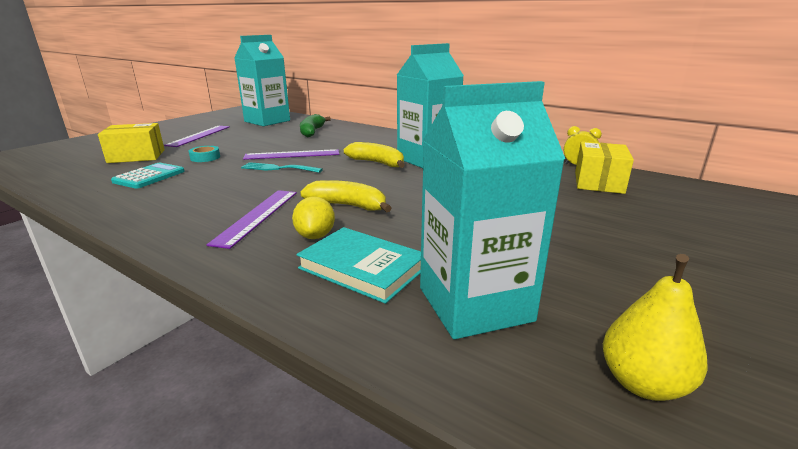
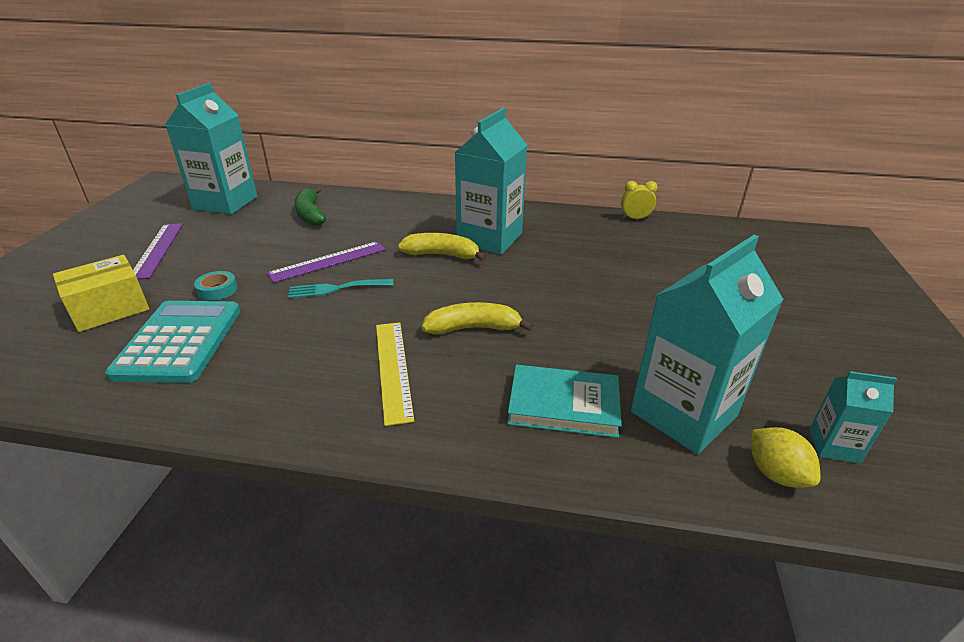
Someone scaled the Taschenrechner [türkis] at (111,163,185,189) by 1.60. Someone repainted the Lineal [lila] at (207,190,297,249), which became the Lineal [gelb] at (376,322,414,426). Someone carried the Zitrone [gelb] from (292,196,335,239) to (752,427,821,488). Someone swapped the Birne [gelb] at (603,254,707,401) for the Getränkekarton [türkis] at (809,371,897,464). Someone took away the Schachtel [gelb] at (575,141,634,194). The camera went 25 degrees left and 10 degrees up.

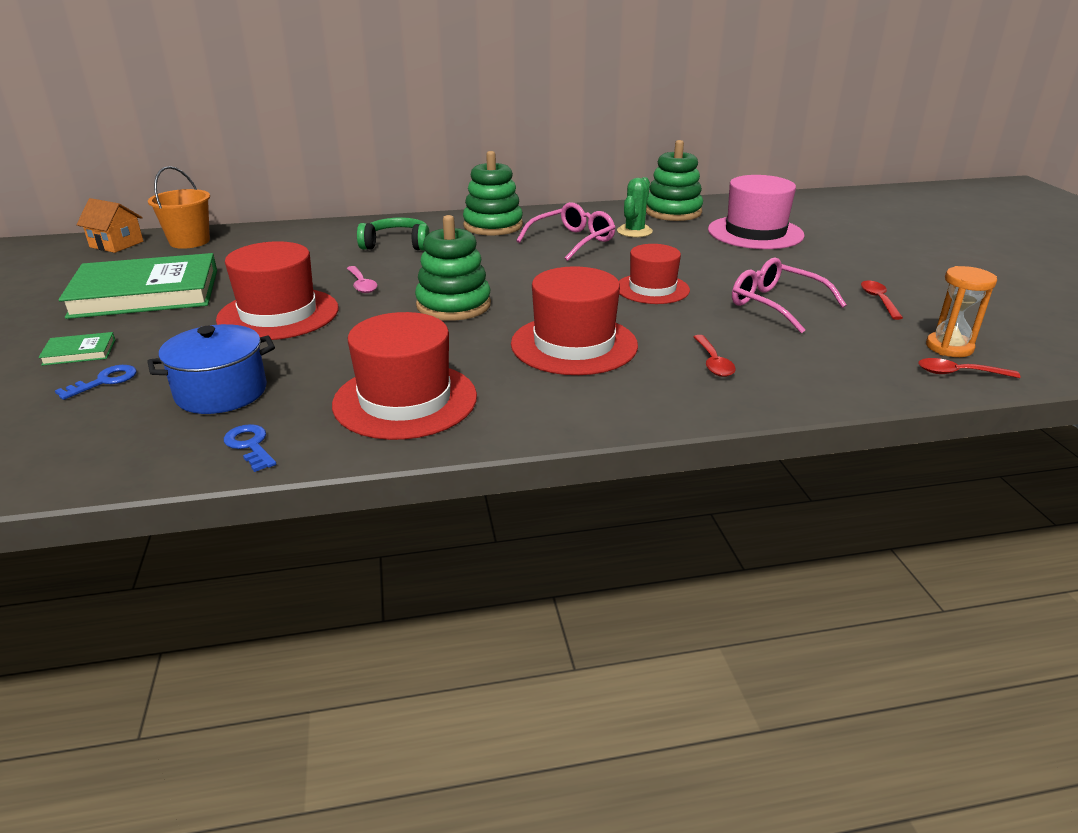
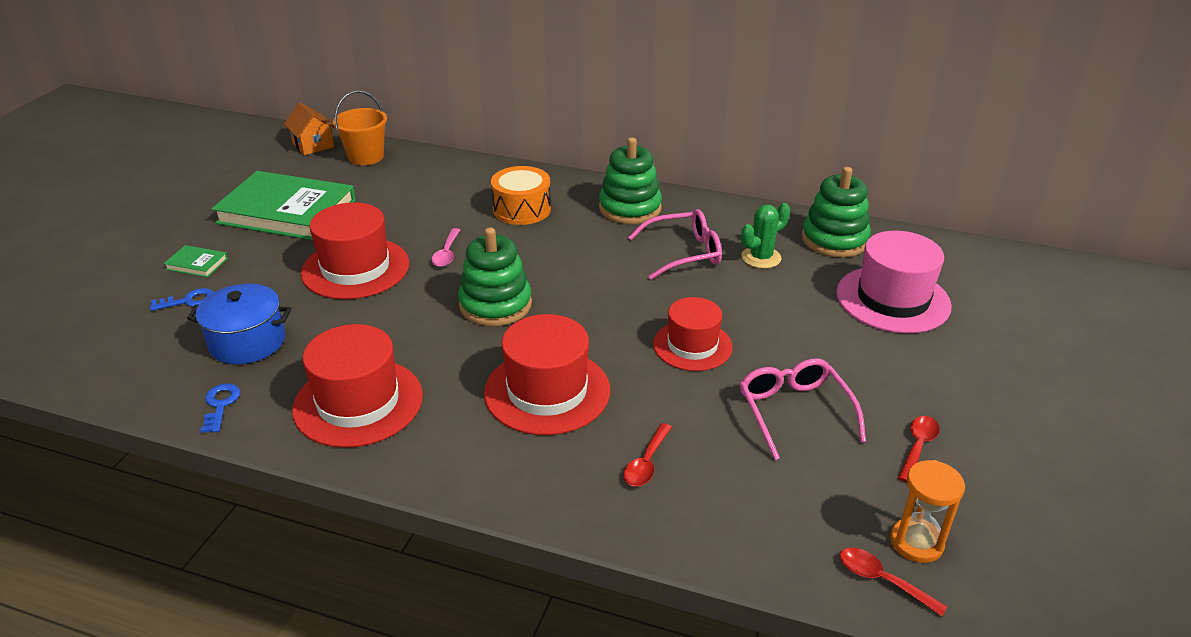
Someone swapped the Kopfhörer [grün] at (357,217,429,251) for the Trommel [orange] at (491,166,551,225). The camera went 30 degrees right and 5 degrees up.

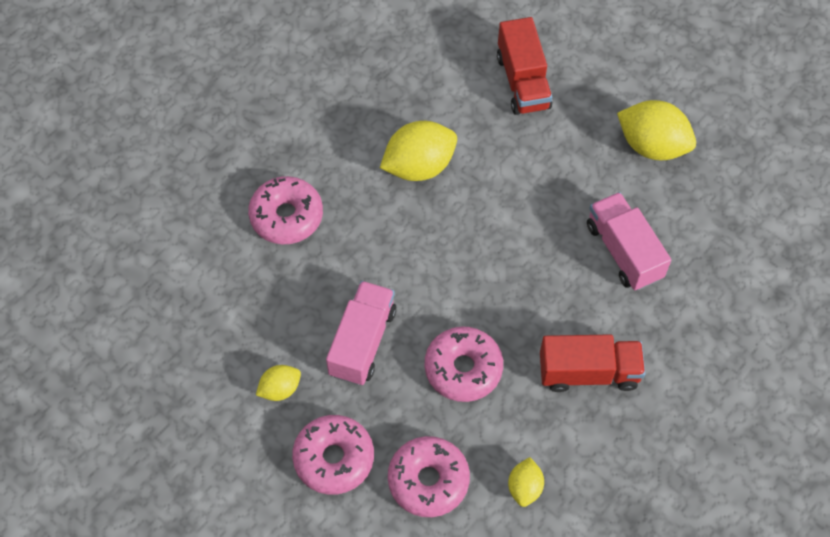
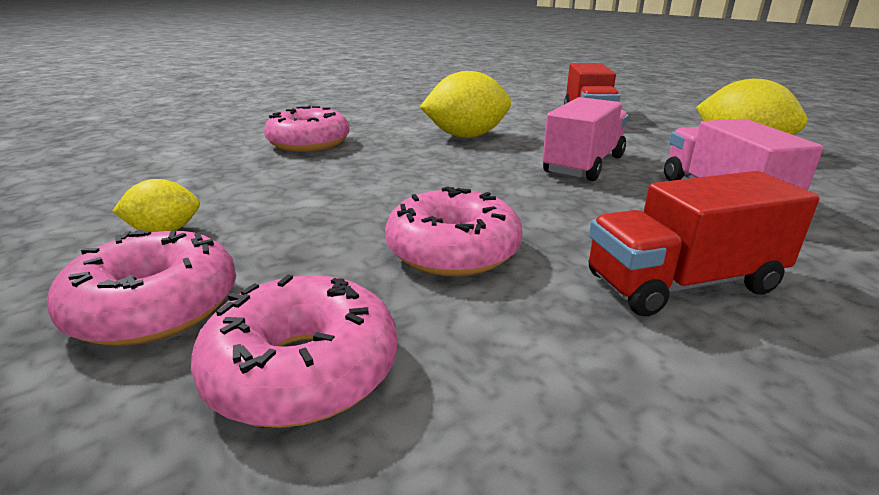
Someone carried the Lastwagen [rosa] from (326,281,396,385) to (543,97,628,181). Someone rotated the Lastwagen [rot] at (540,334,645,392) by 150 degrees clockwise. Someone took away the Zitrone [gelb] at (508,457,544,507). The camera went 15 degrees right and 35 degrees down.

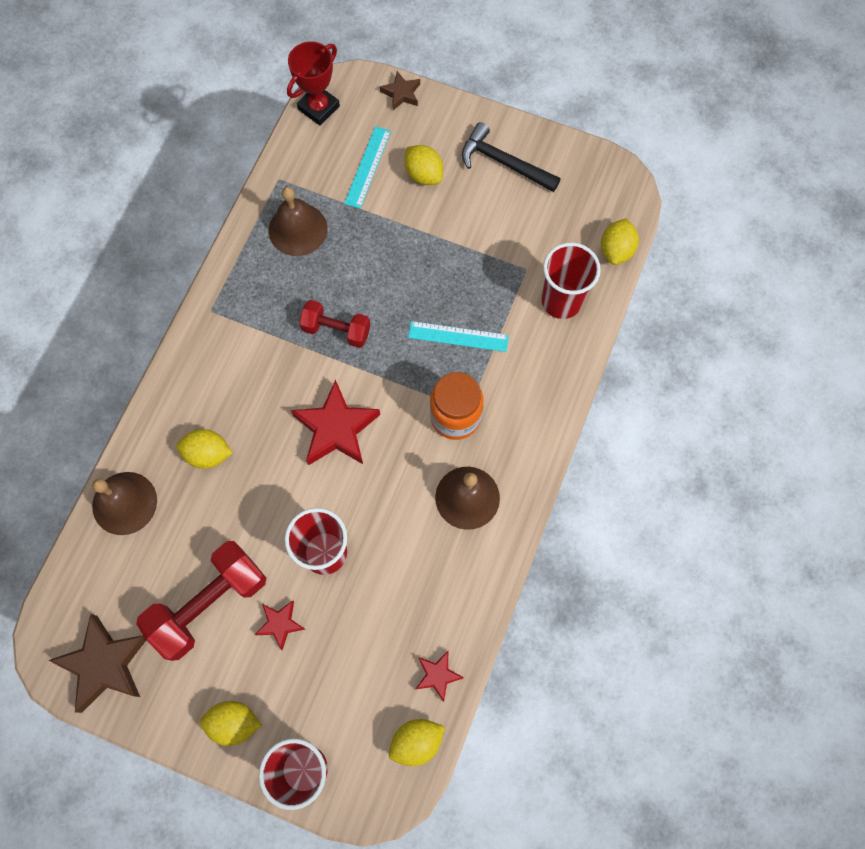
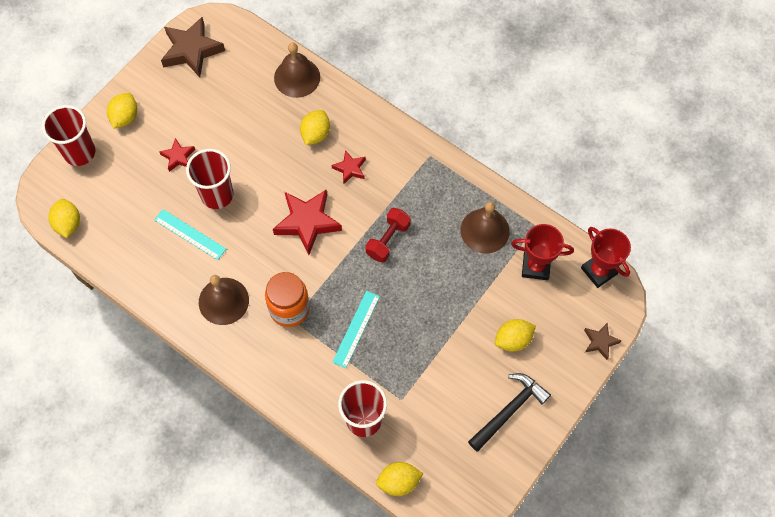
Someone carried the Lineal [türkis] from (344,126,391,209) to (154,209,226,260). Someone carried the Stern [rot] from (415,651,464,702) to (332,150,366,184). Someone rotated the Zitrone [gelb] at (601,218,639,265) by 45 degrees counterclockwise. Someone put down the Pokal [rot] at (511,224,574,280). Someone took away the Hantel [rot] at (136,541,266,661). The camera went 105 degrees right and 5 degrees down.

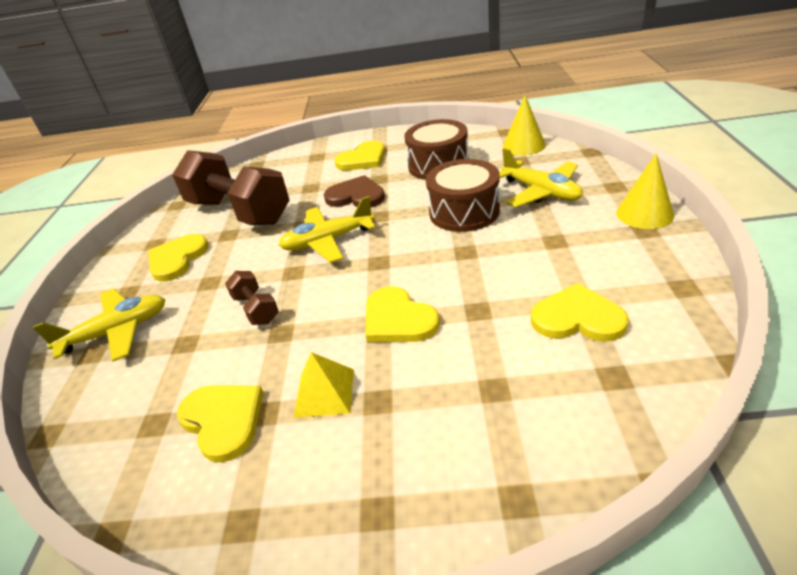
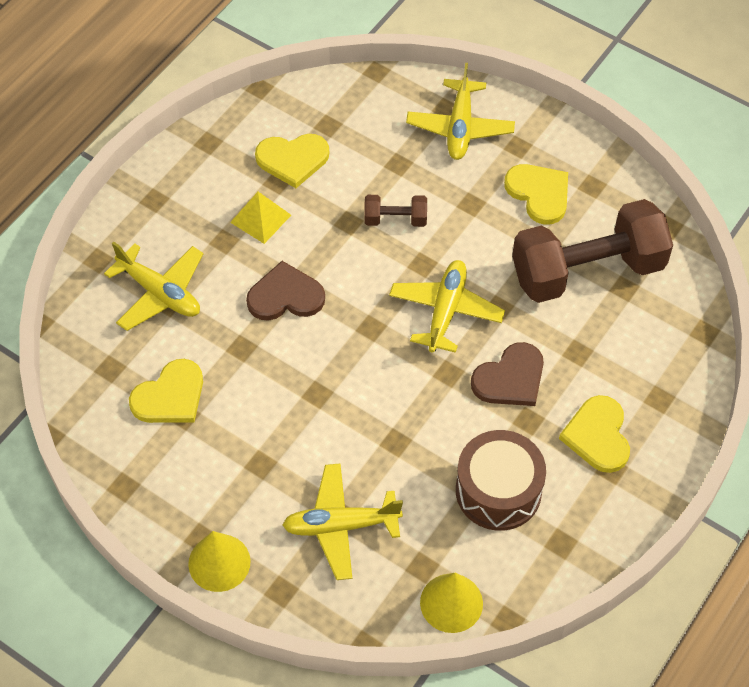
Someone put down the Flugzeug [gelb] at (104,242,203,331). Someone repainted the Herz [gelb] at (366,286,440,342), which became the Herz [braun] at (246,261,325,321). Someone took away the Trommel [braun] at (426,159,500,232). The camera went 120 degrees right and 20 degrees up.

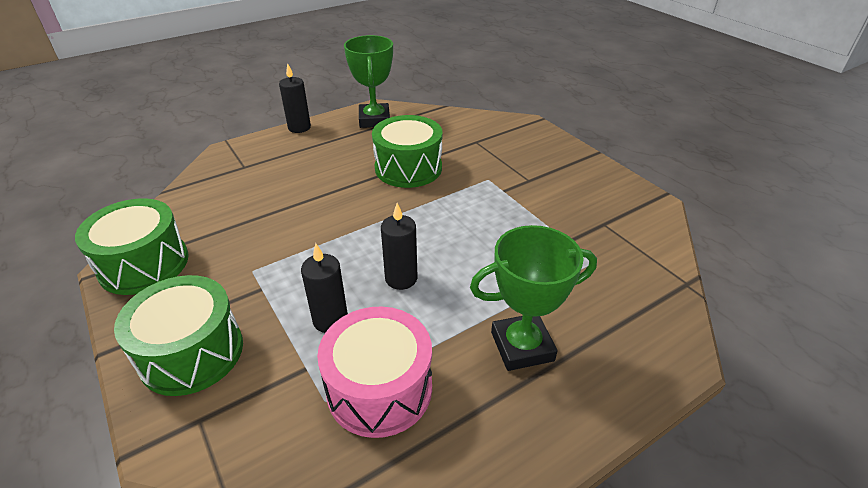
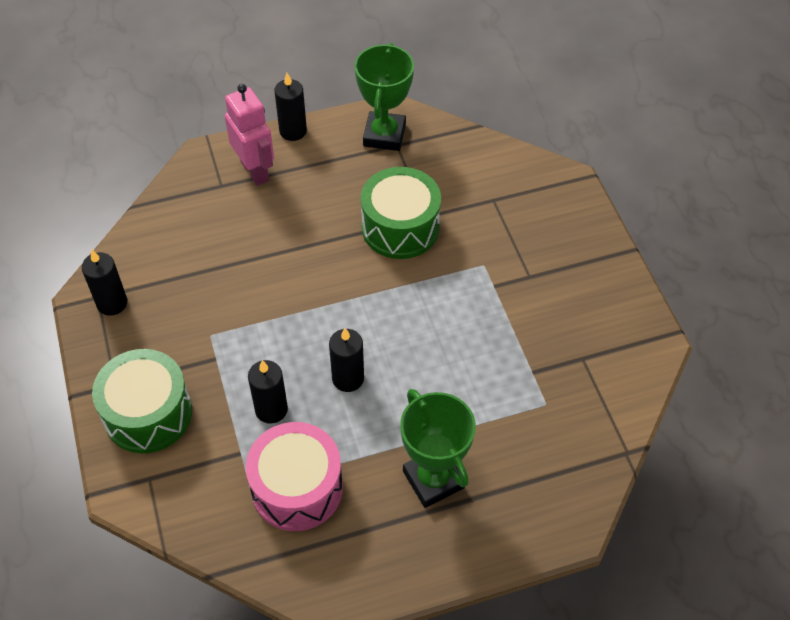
Someone swapped the Trommel [grün] at (75,198,189,295) for the Kerze [schwarz] at (82,250,127,316). Someone put down the Roboter [rosa] at (225,84,274,186). Someone rotated the Pokal [grün] at (470,225,597,371) by 60 degrees clockwise. The camera went 15 degrees right and 15 degrees up.

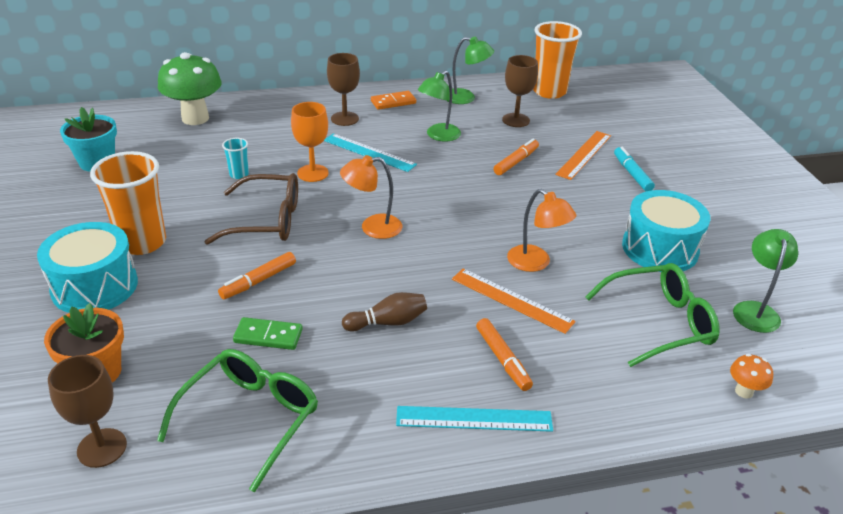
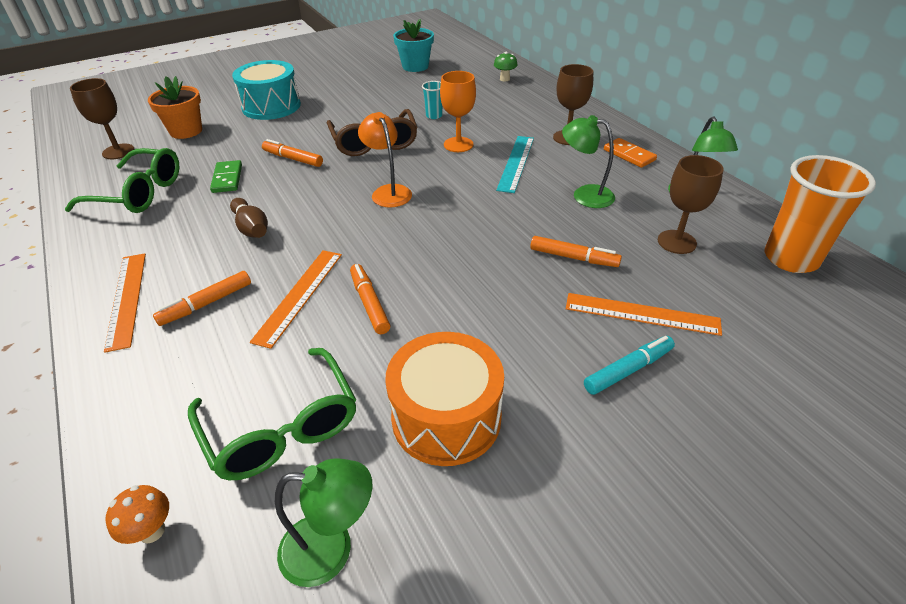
Someone repainted the Lineal [türkis] at (396,406,553,432), which became the Lineal [orange] at (104,254,146,353). Someone swapped the Lampe [orange] at (507,189,576,272) for the Filzstift [orange] at (350,264,391,334). Someone repainted the Trommel [türkis] at (622,190,710,272), which became the Trommel [orange] at (385,332,504,466). Someone scaled the Pilz [grün] at (158,52,222,125) by 0.44. Someone took away the Becher [orange] at (90,151,166,255). The camera went 75 degrees right and 5 degrees up.

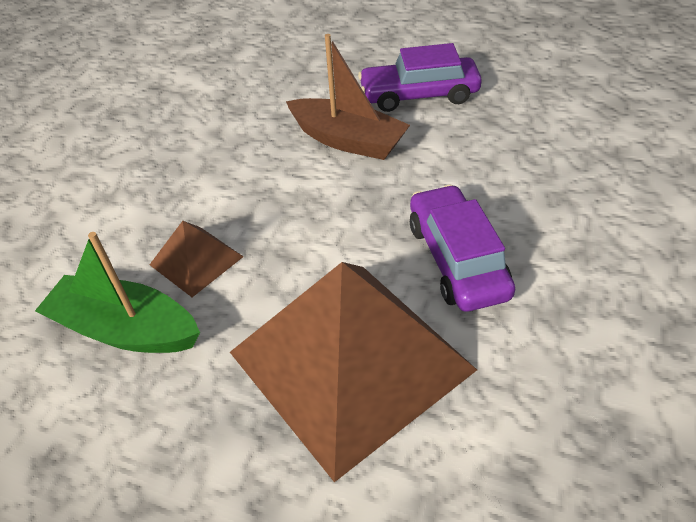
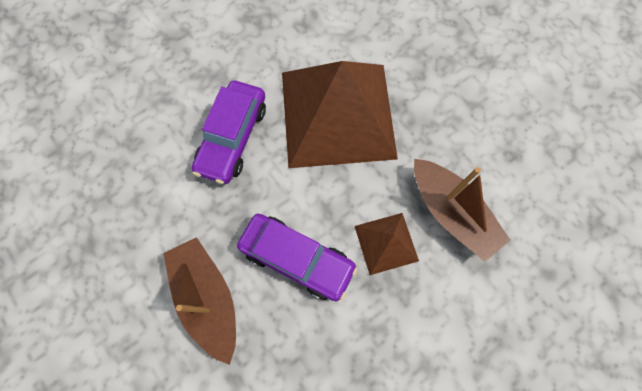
Someone carried the Auto [lila] from (358,43,482,112) to (237,214,358,301). Someone repainted the Boot [grün] at (35,232,200,353), which became the Boot [braun] at (414,159,510,262). The camera went 150 degrees left and 25 degrees up.

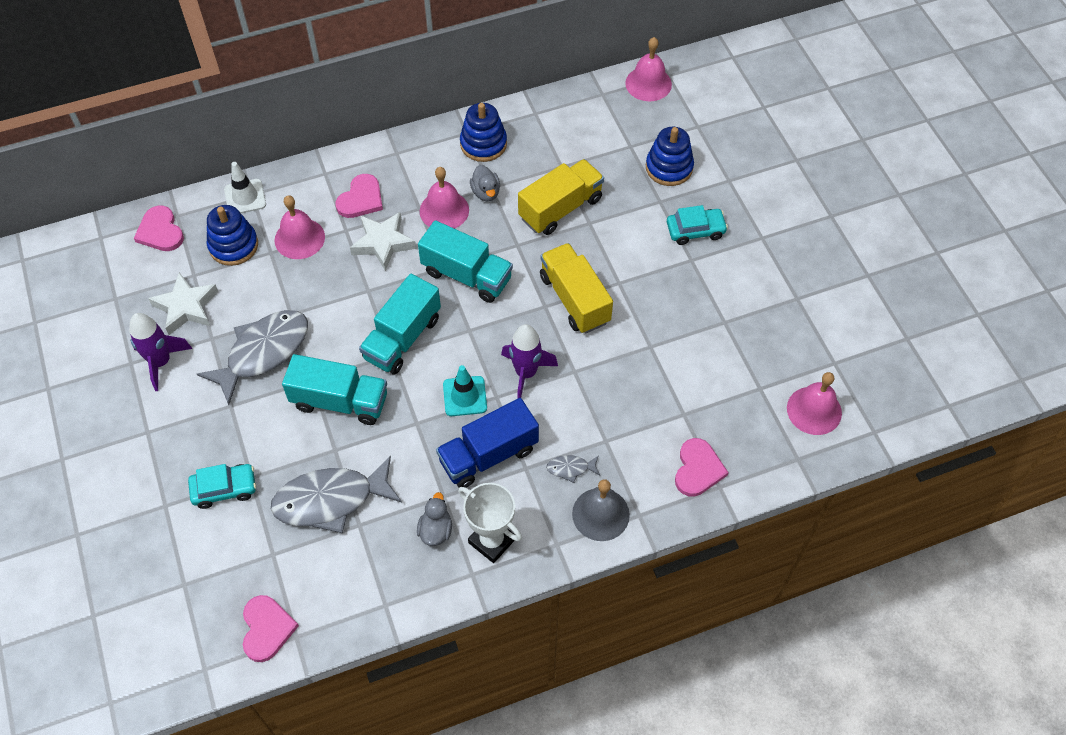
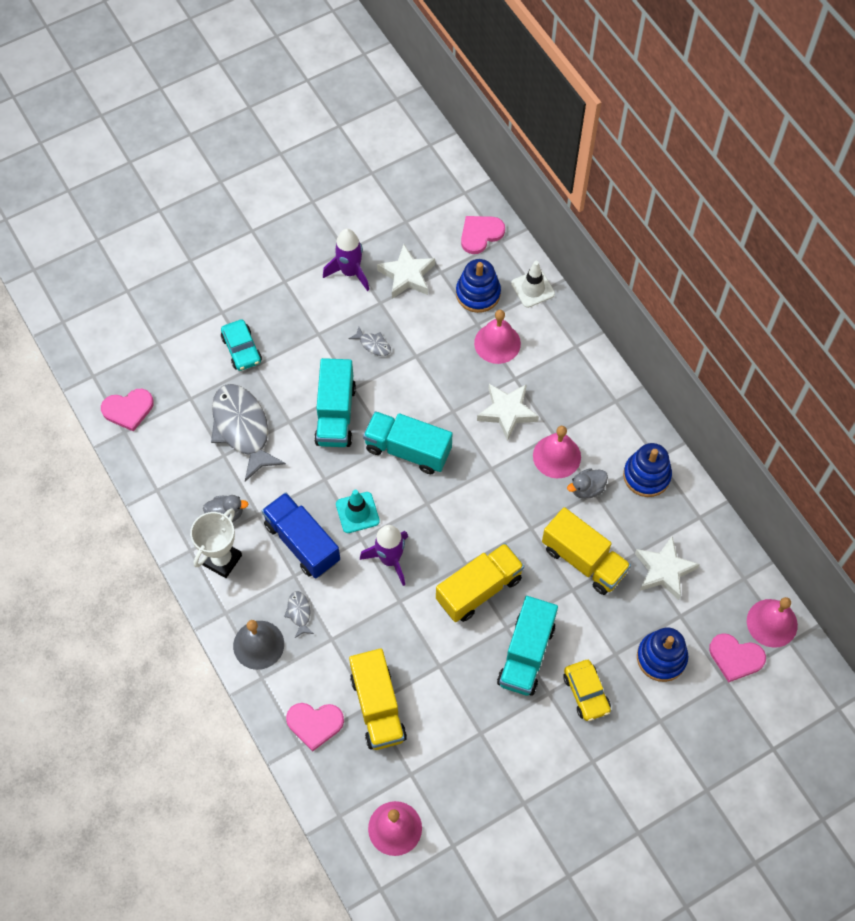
Someone scaled the Fisch [grau] at (197,310,308,405) by 0.43. Someone put down the Lastwagen [gelb] at (349,648,407,750). Someone carried the Lastwagen [türkis] from (418,220,513,303) to (497,596,558,696). Someone repainted the Auto [türkis] at (667,205,728,245), which became the Auto [gelb] at (563,660,611,721). Someone put down the Stern [weiß] at (635,536,700,600). Someone carried the Herz [rosa] from (336,174,383,218) to (709,633,766,683). The camera went 80 degrees right and 5 degrees up.

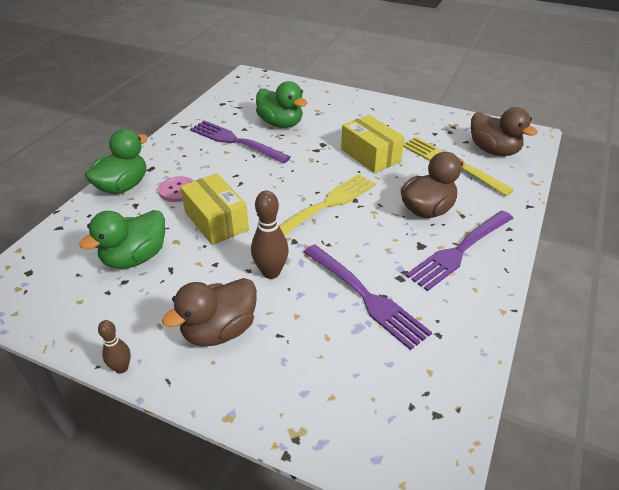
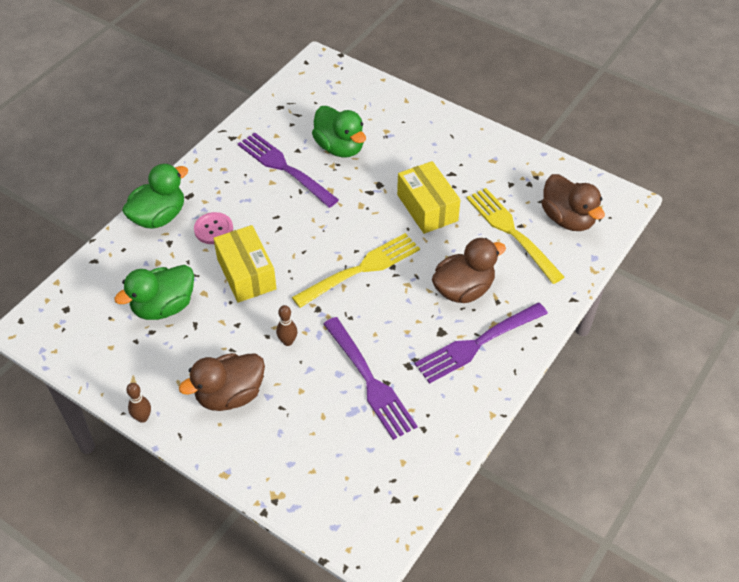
Someone scaled the Bowlingkegel [braun] at (251,191,289,279) by 0.60. The camera went 10 degrees right and 10 degrees up.

